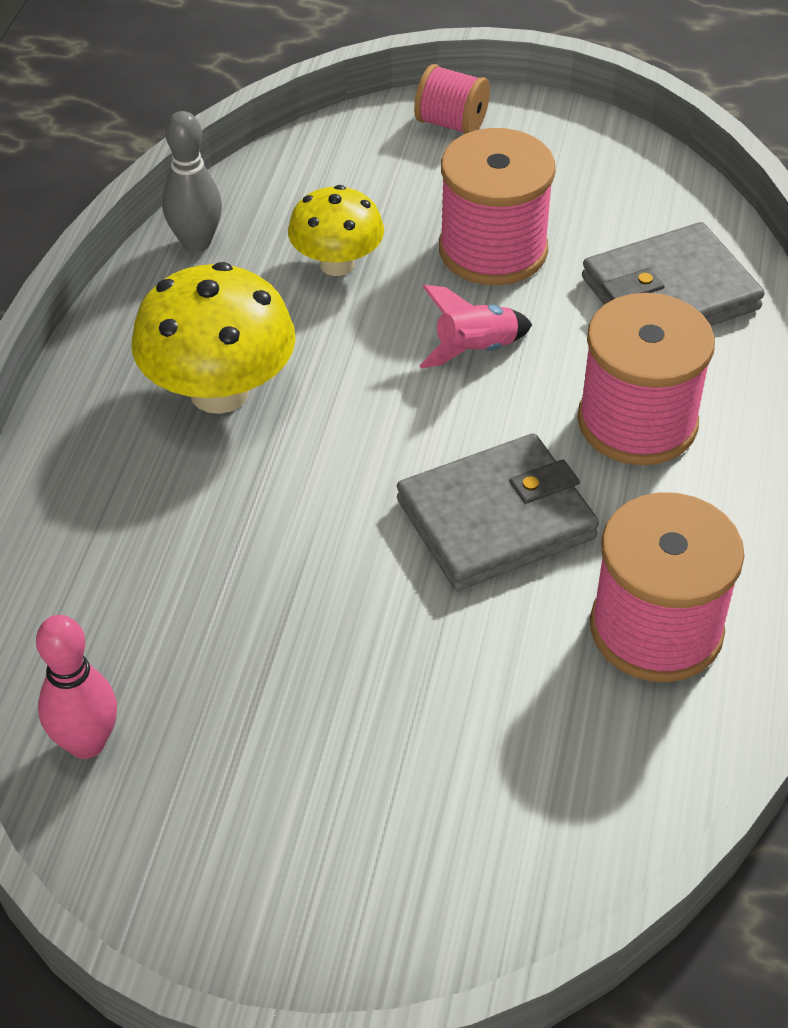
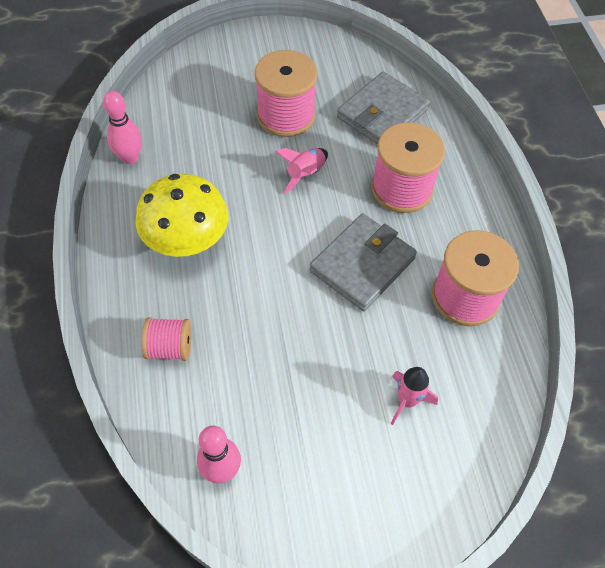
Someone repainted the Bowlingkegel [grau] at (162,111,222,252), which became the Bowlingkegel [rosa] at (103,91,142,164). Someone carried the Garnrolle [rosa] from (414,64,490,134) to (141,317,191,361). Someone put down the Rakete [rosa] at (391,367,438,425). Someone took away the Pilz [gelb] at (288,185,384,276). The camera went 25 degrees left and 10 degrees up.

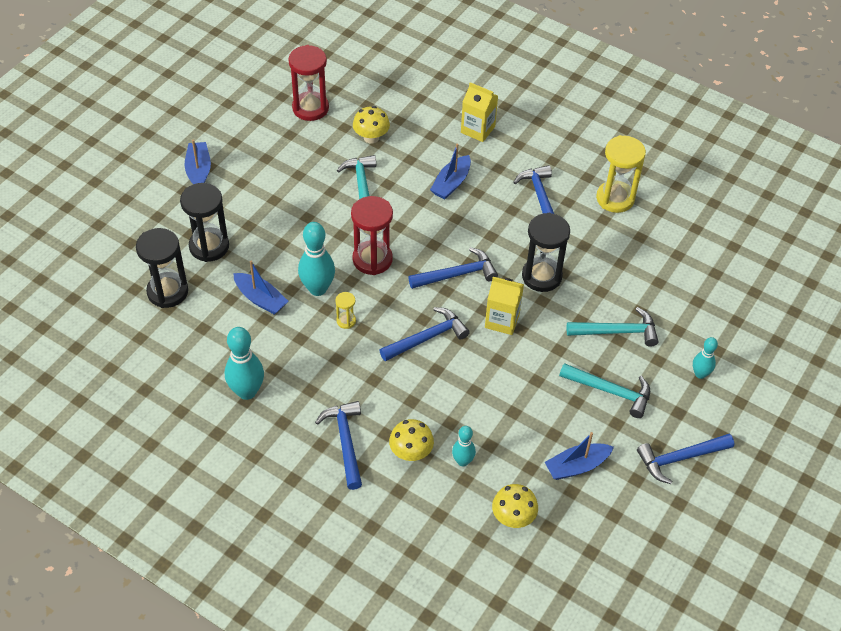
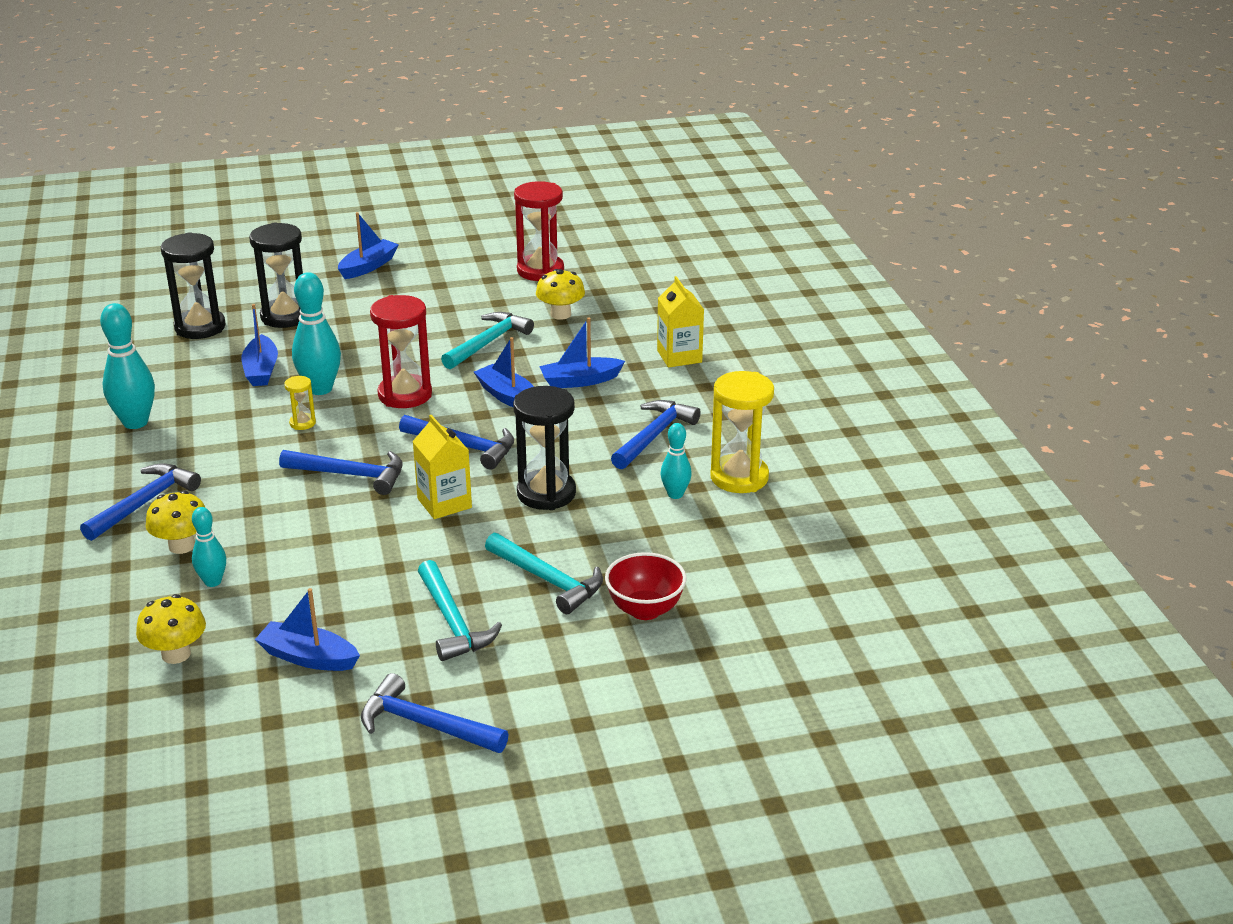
Someone put down the Boot [blau] at (474,337,534,407). Someone put down the Schüssel [rot] at (605,552,687,620). Someone carried the Bowlingkegel [türkis] from (693,337,718,379) to (661,423,692,499). The camera went 45 degrees right and 20 degrees down.

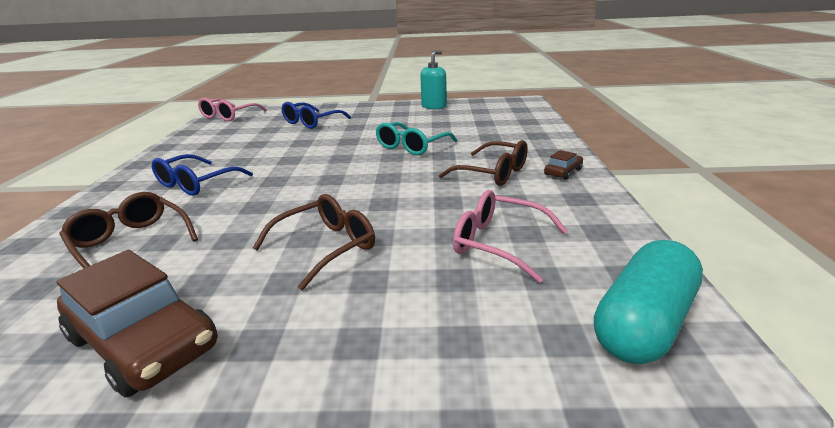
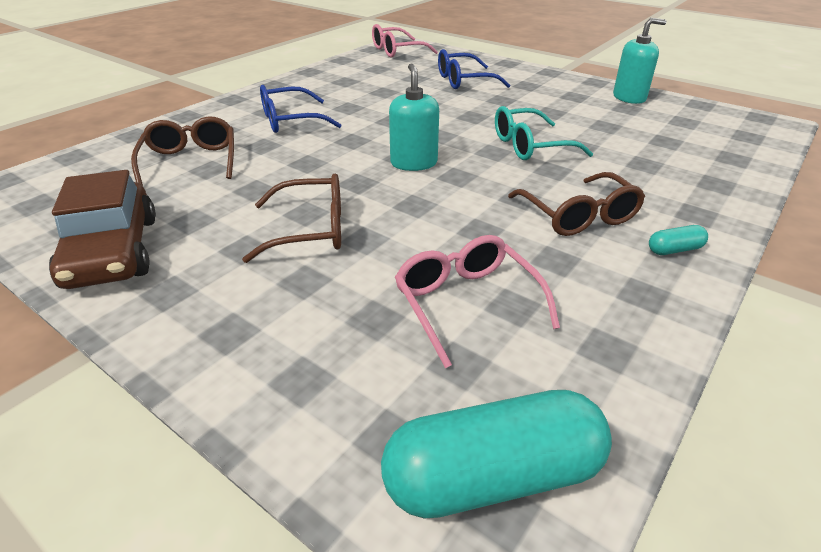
Someone put down the Seifenspender [türkis] at (389,63,439,171). Someone swapped the Auto [braun] at (544,150,583,180) for the Kapsel [türkis] at (649,225,708,255). The camera went 35 degrees right and 10 degrees up.

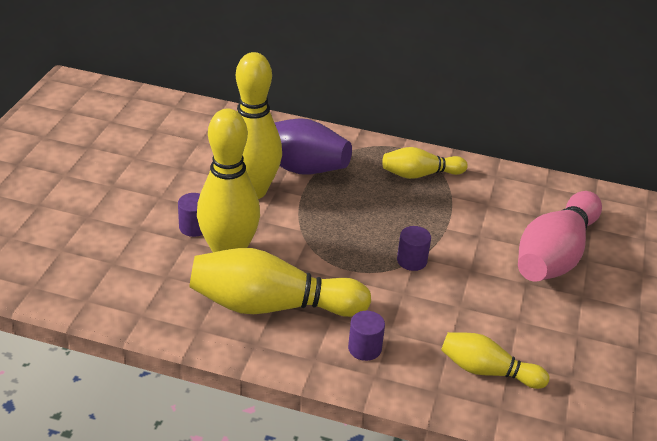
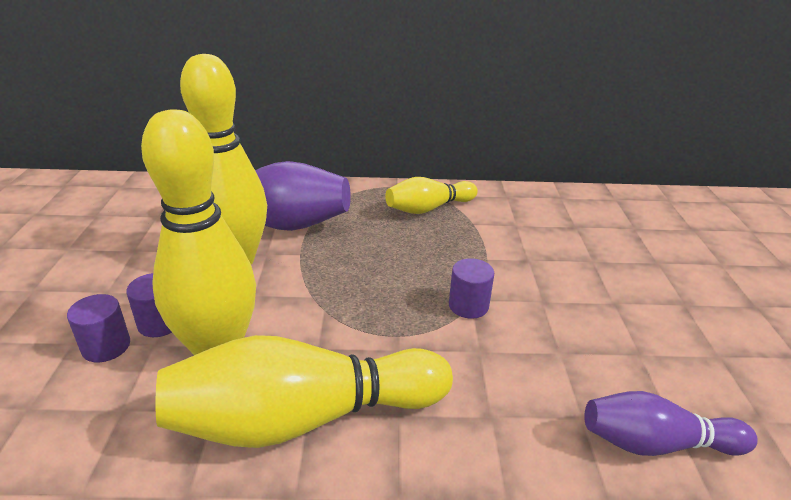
Someone carried the Vollzylinder [lila] from (348,311,385,361) to (67,294,130,362). Someone repainted the Bowlingkegel [gelb] at (441,332,549,389), which became the Bowlingkegel [lila] at (584,391,758,456). Someone took away the Bowlingkegel [rosa] at (518,191,602,282). The camera went 15 degrees left and 5 degrees down.

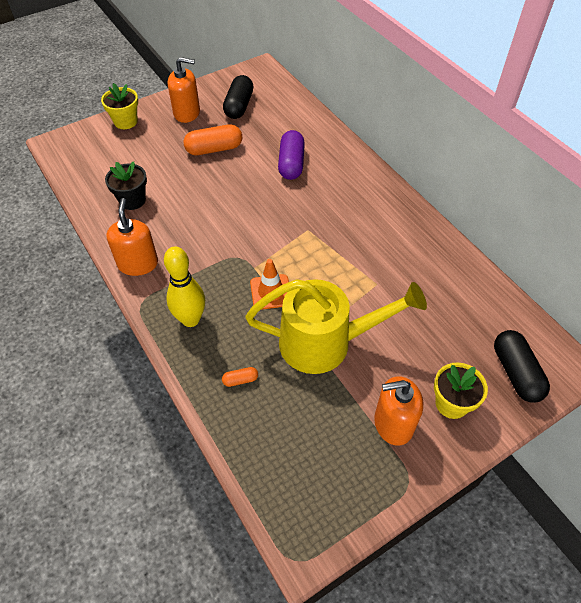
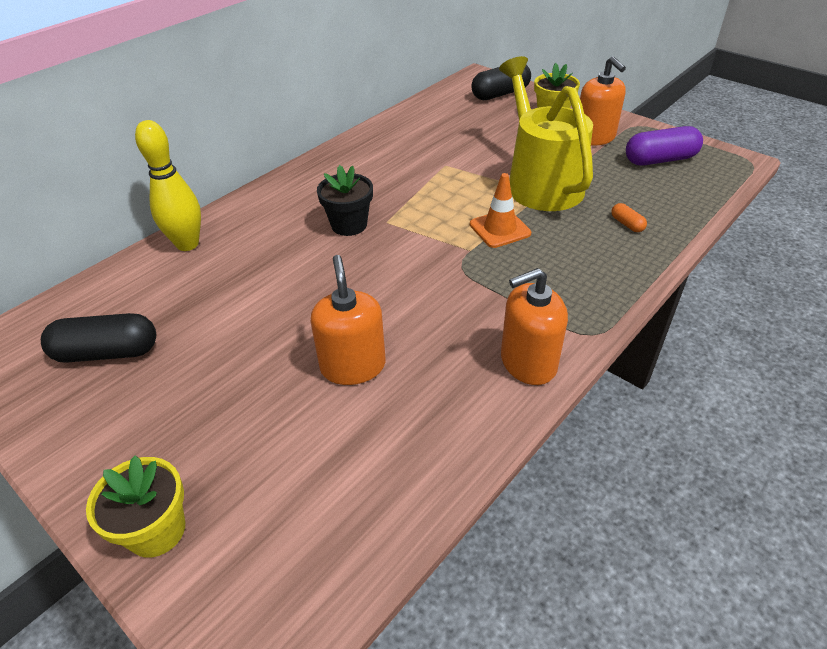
Someone carried the Bowlingkegel [gelb] from (164,246,205,327) to (135,120,201,251). Someone carried the Seifenspender [orange] from (168,57,200,123) to (311,255,386,385). Someone carried the Blumentopf [schwarz] from (105,161,147,210) to (317,165,373,236). Someone carried the Kapsel [lila] from (278,130,305,180) to (626,126,703,165). Someone took away the Kapsel [orange] at (183,124,242,155). The camera went 105 degrees left and 10 degrees down.

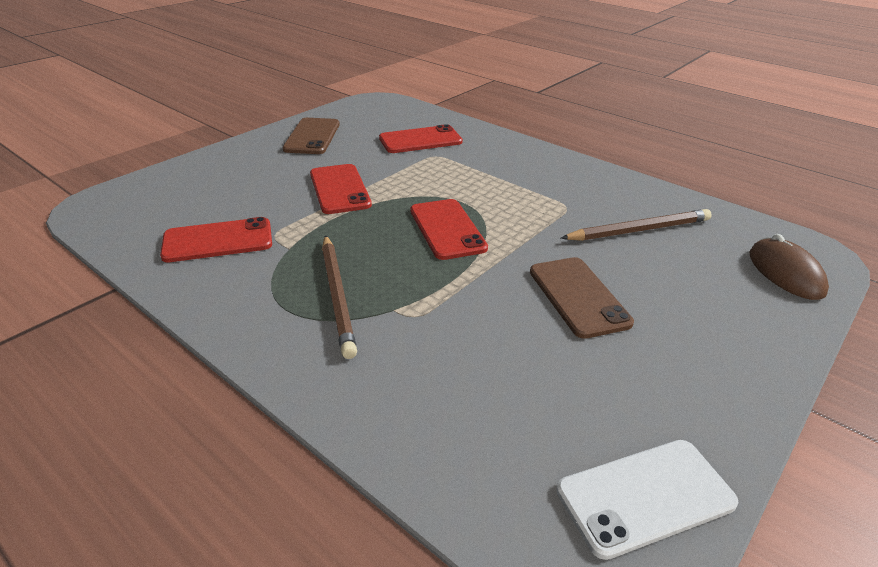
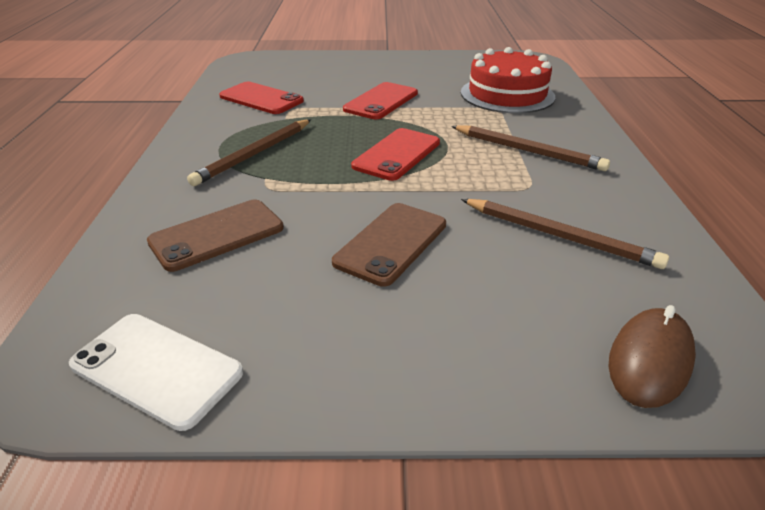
Someone carried the Handy [braun] from (283,118,340,154) to (147,200,284,272). Someone put down the Bleistift [braun] at (451,125,610,171). Someone swapped the Handy [rot] at (379,124,463,153) for the Kuchen [rot] at (461,47,555,113). The camera went 50 degrees right and 0 degrees up.

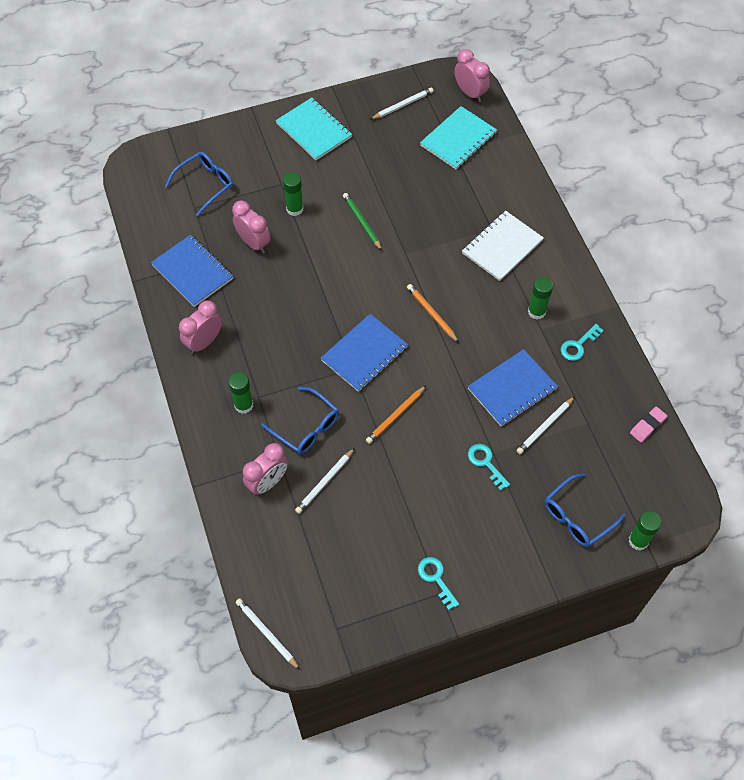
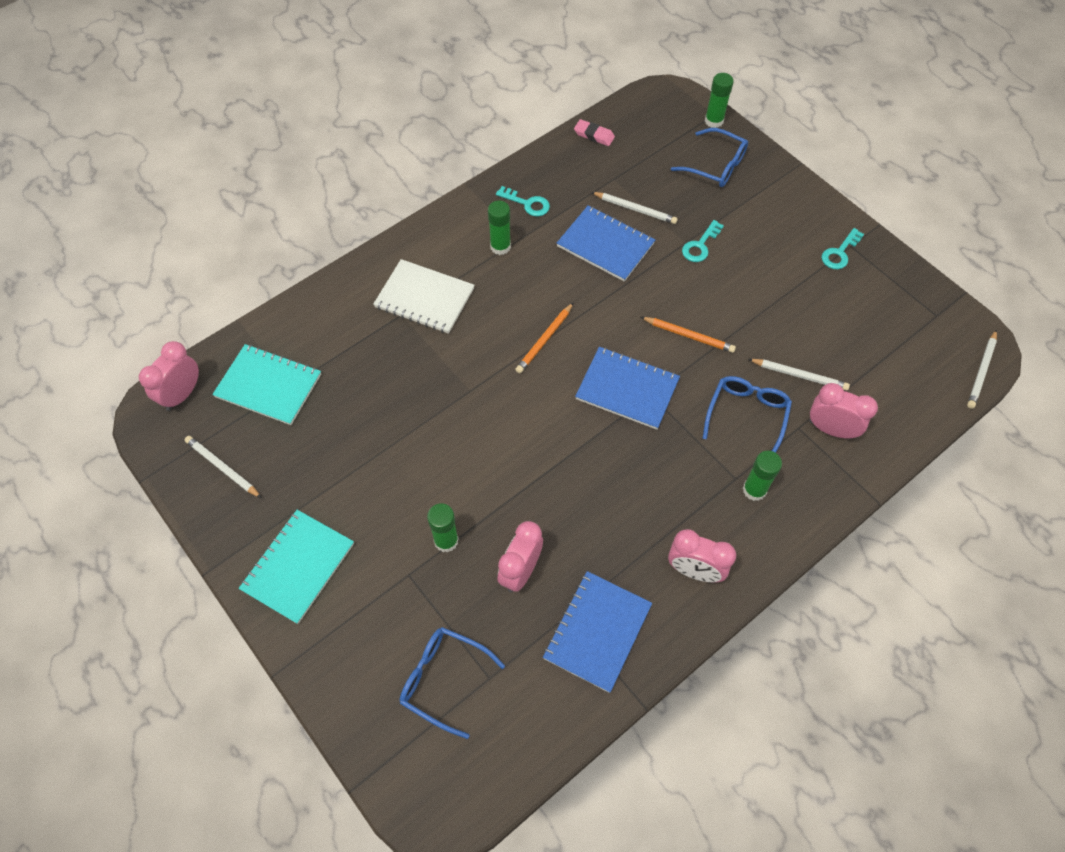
Someone took away the Bleistift [grün] at (343,193,382,251). The camera went 110 degrees left and 0 degrees up.

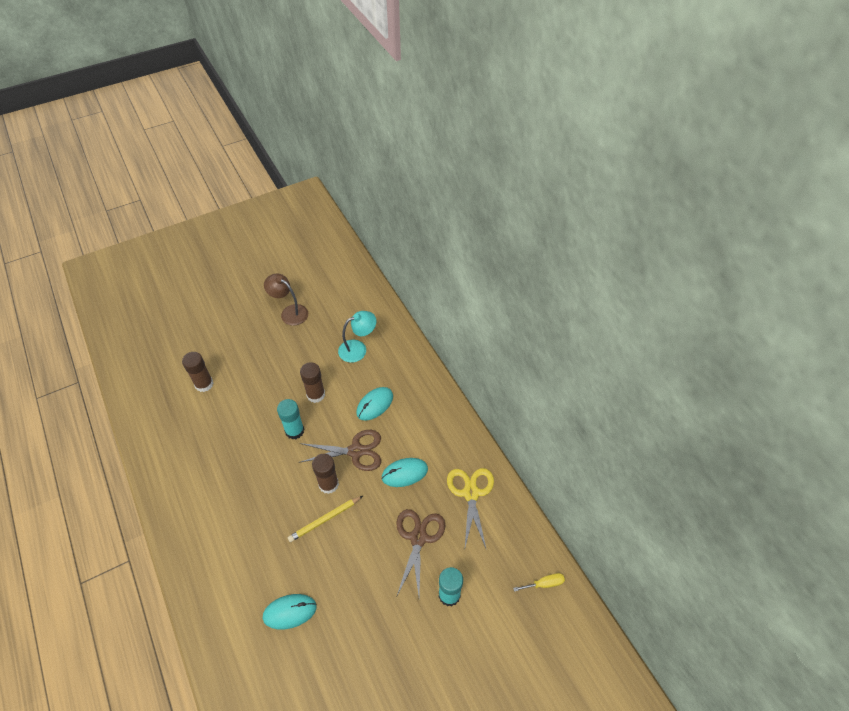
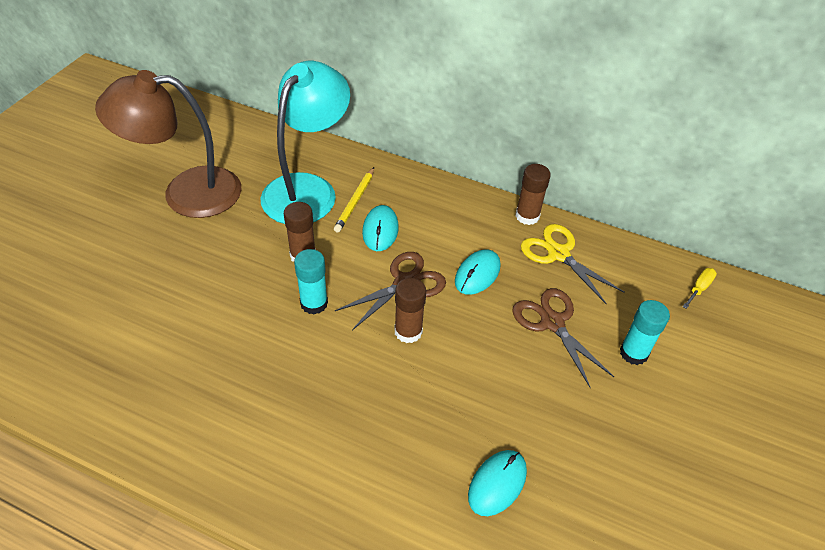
Someone scaled the Lampe [braun] at (264,273,308,326) by 1.92. Someone scaled the Lampe [türkis] at (338,311,376,363) by 1.92. Someone carried the Bleistift [gelb] from (288,496,363,542) to (334,167,374,232). Someone carried the Klebestift [braun] from (182,352,213,392) to (515,164,551,225). The camera went 40 degrees left and 5 degrees down.

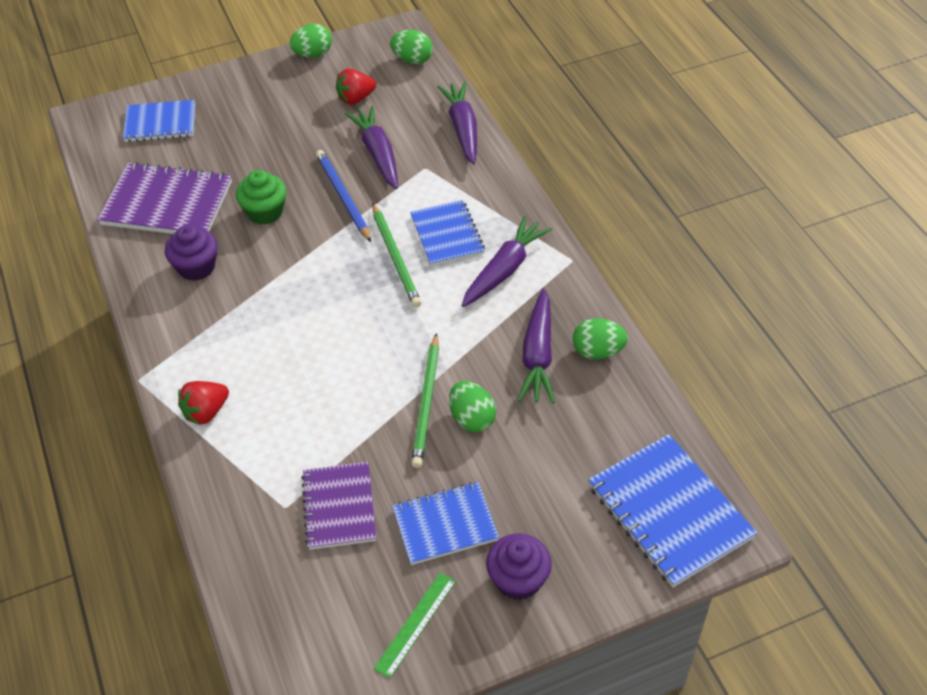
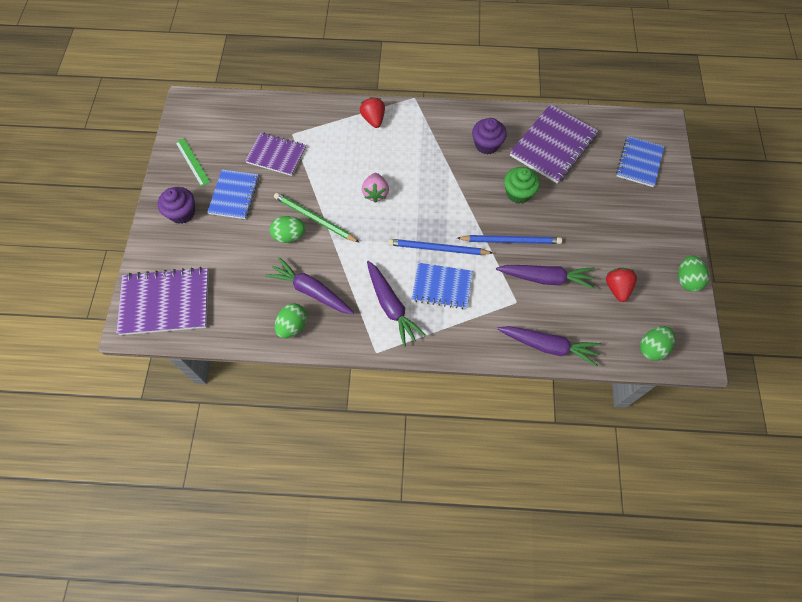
Someone repainted the Notizbuch [blau] at (588,434,757,587), which became the Notizbuch [lila] at (116,267,209,335). Someone put down the Erdbeere [rosa] at (362,173,389,203). Someone repainted the Bleistift [grün] at (372,203,421,307), which became the Bleistift [blau] at (388,239,493,255). The camera went 115 degrees right and 15 degrees up.

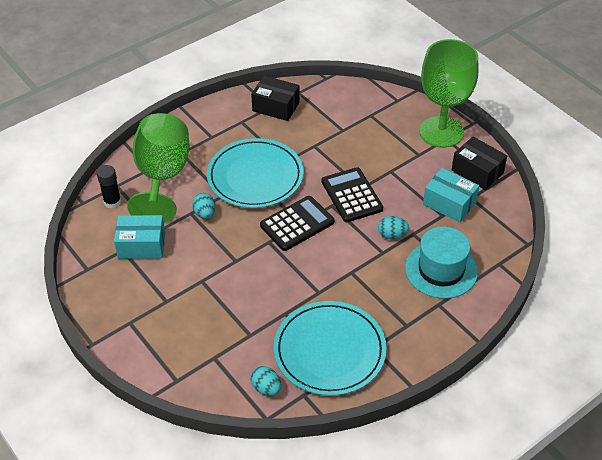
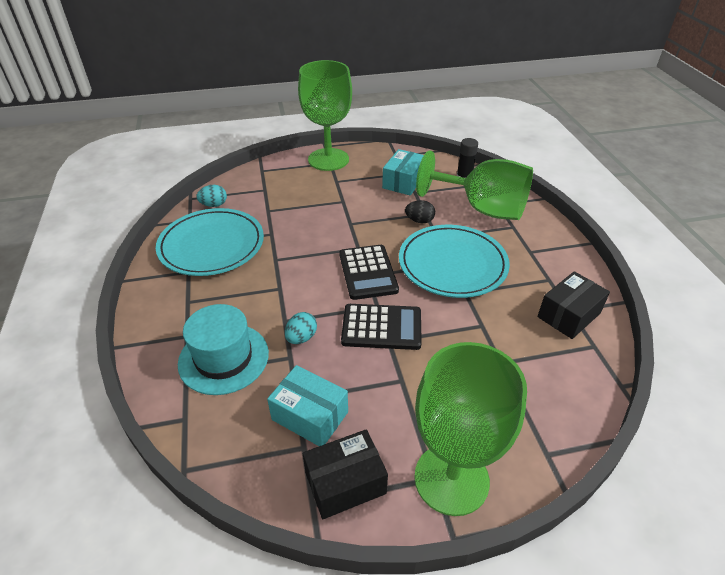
Someone rotated the Schachtel [türkis] at (423,168,479,222) by 60 degrees clockwise. Someone put down the Kelch [grün] at (298,60,352,171). Someone repainted the Ei [türkis] at (192,193,215,219), which became the Ei [schwarz] at (405,200,435,223). The camera went 115 degrees right and 5 degrees down.

